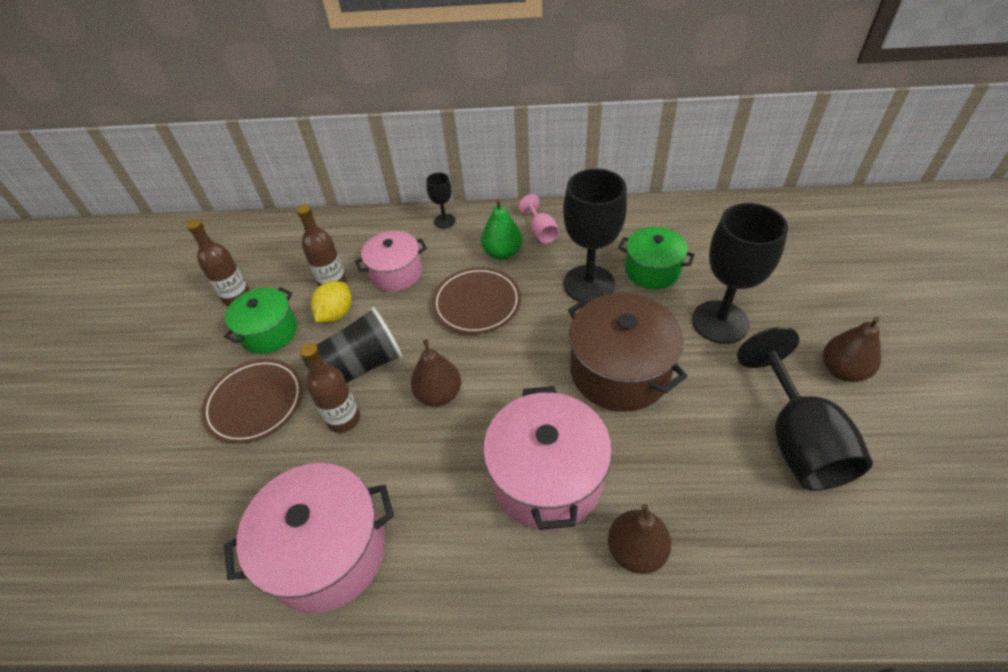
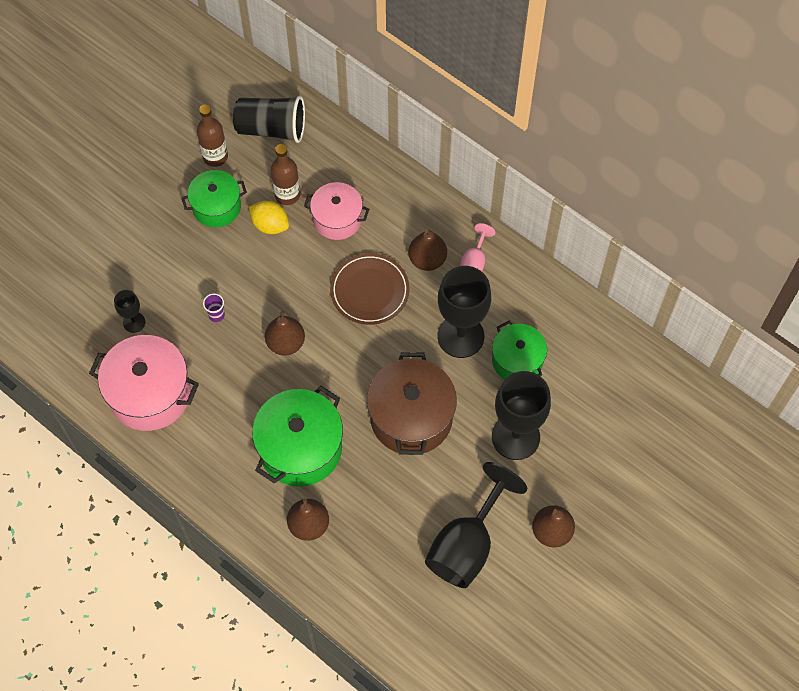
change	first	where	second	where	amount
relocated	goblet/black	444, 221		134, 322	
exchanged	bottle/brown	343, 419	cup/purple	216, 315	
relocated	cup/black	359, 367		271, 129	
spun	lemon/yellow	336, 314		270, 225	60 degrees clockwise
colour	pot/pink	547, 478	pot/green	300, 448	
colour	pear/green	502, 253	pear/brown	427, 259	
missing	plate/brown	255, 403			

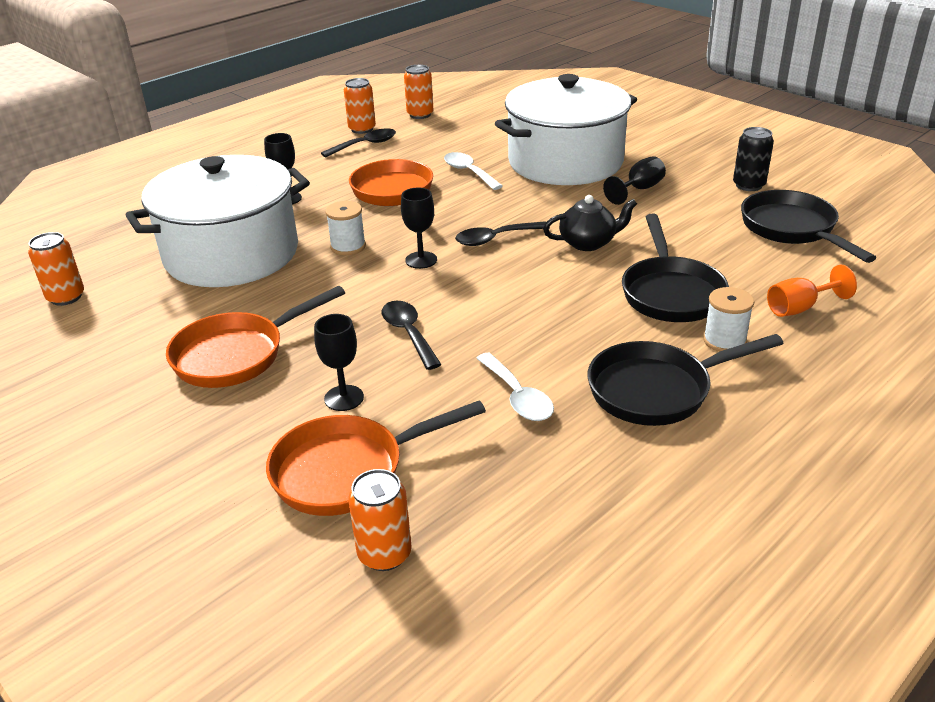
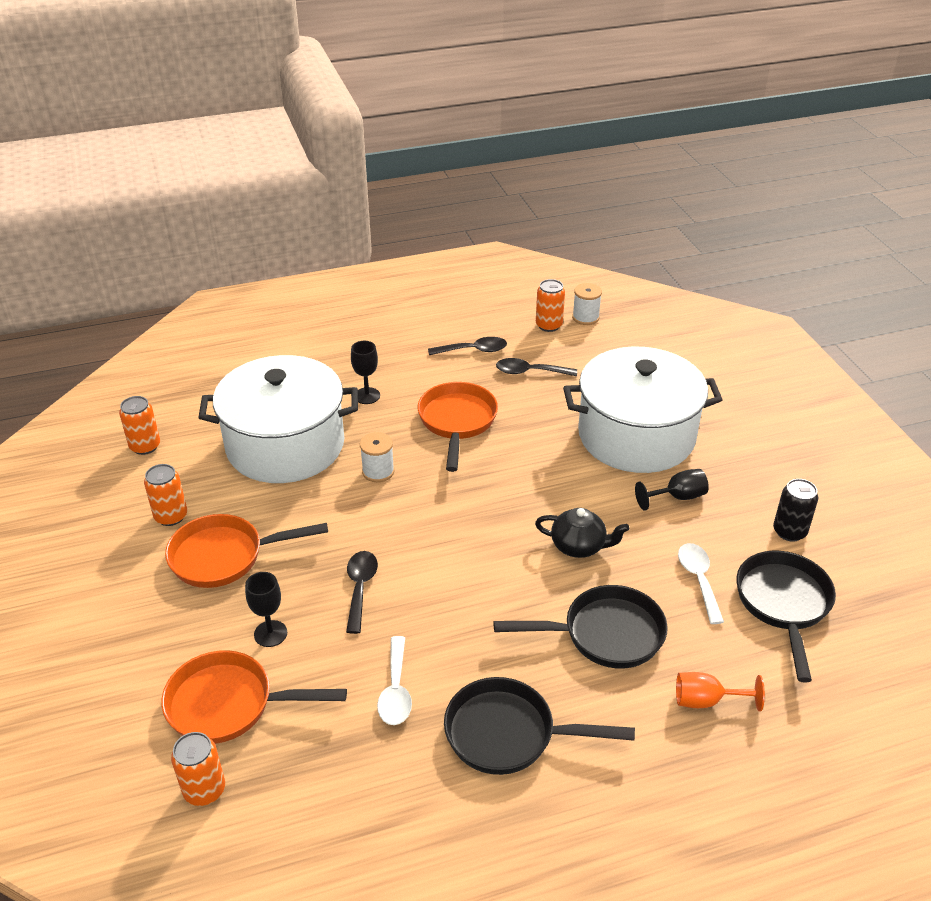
change	first	where	second	where	amount
relocated	can/orange	362, 129		171, 516	
spun	pan/black	671, 293		605, 634	120 degrees counterclockwise
relocated	spoon/black	495, 238		530, 372	
relocated	spool/white	724, 341		585, 317	
relocated	spoon/white	469, 172		698, 580	
missing	goblet/black	421, 260			

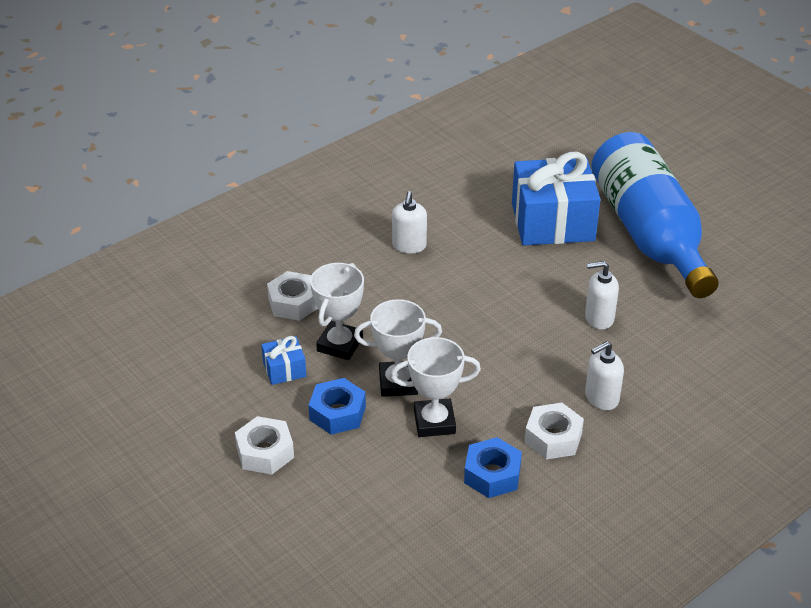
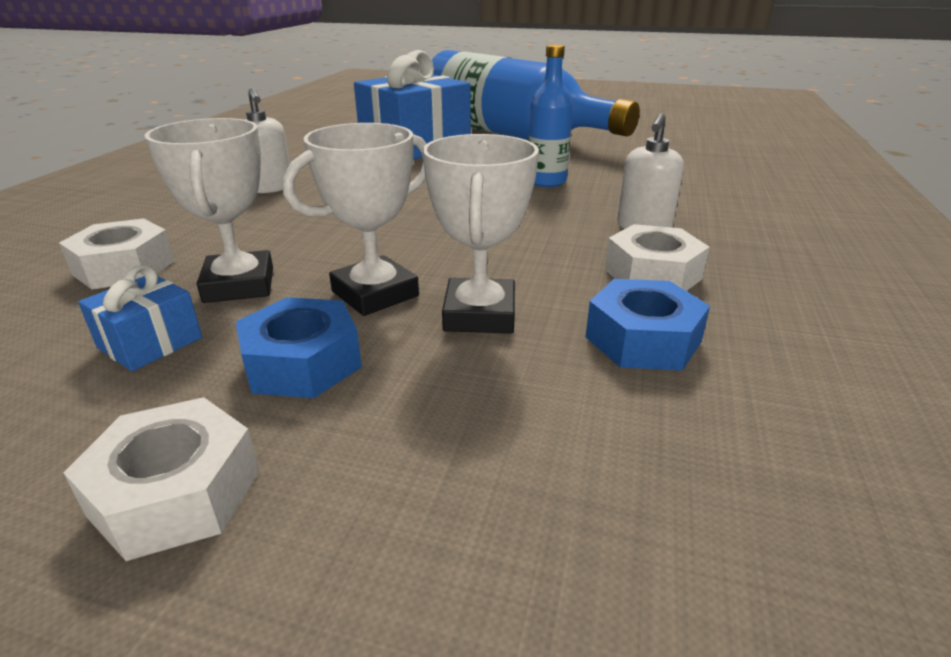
change	first	where	second	where	amount
spun	trophy/white	434, 422		479, 315	45 degrees counterclockwise
exchanged	soap dispenser/white	599, 318	bottle/blue	546, 181	

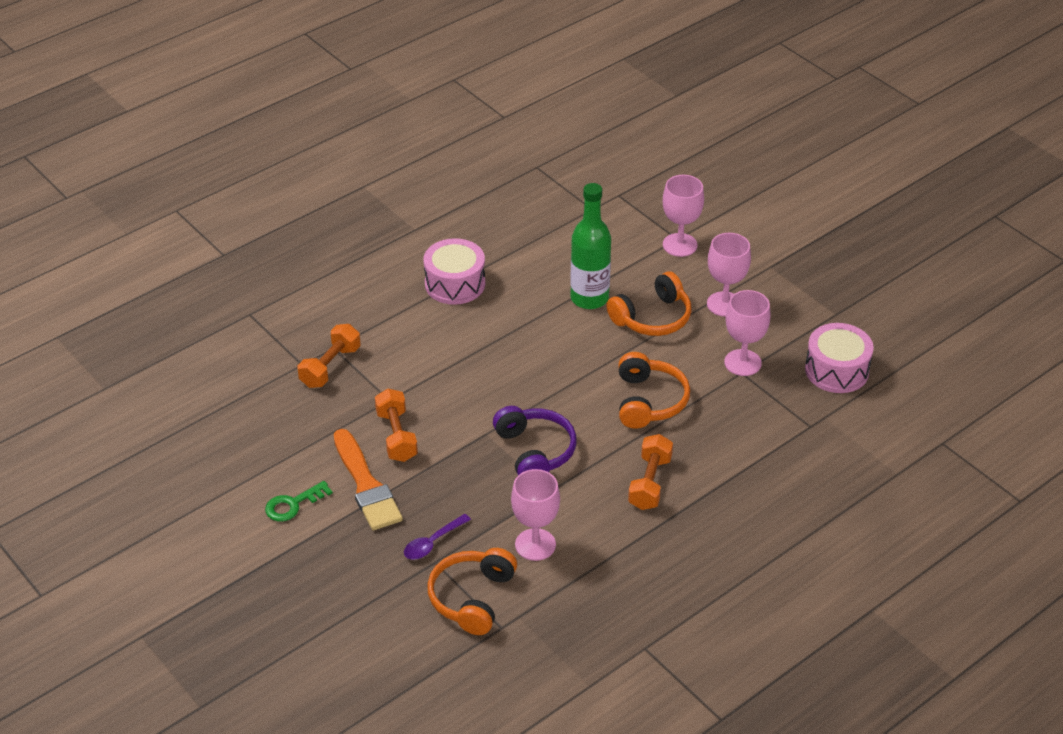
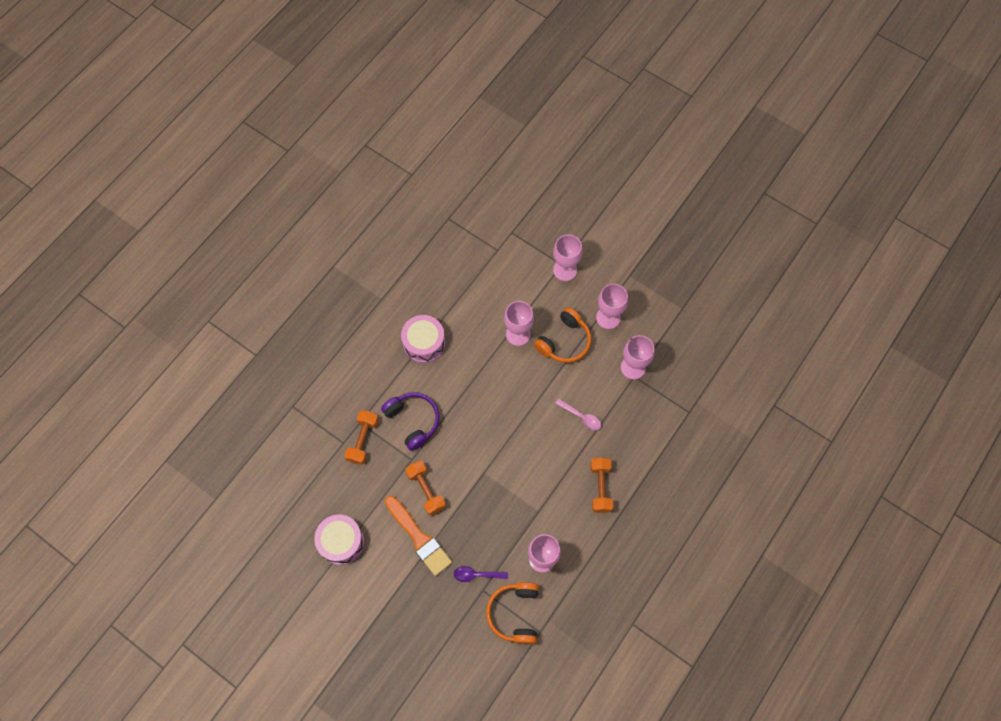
change	first	where	second	where	amount
relocated	drum/pink	836, 370		341, 542	
relocated	headphones/purple	535, 451		413, 421	
spun	spoon/purple	432, 543		476, 575	60 degrees clockwise
exchanged	bottle/green	589, 298	goblet/pink	518, 334	
exchanged	headphones/orange	649, 401	spoon/pink	581, 417	
missing	key/green	293, 504			

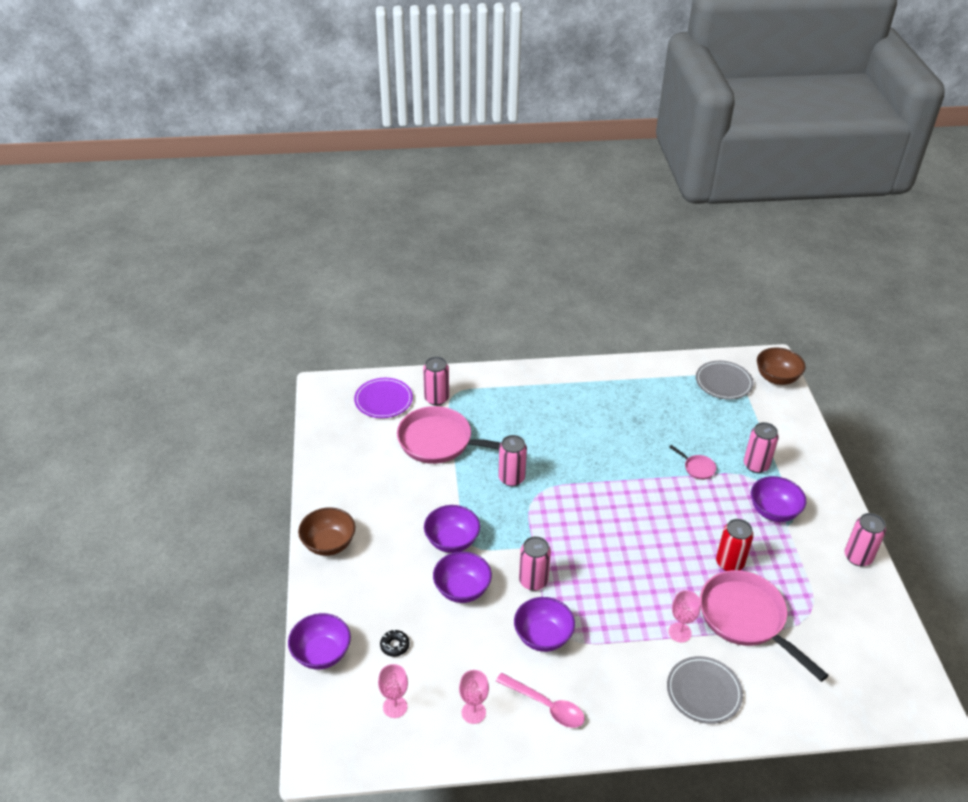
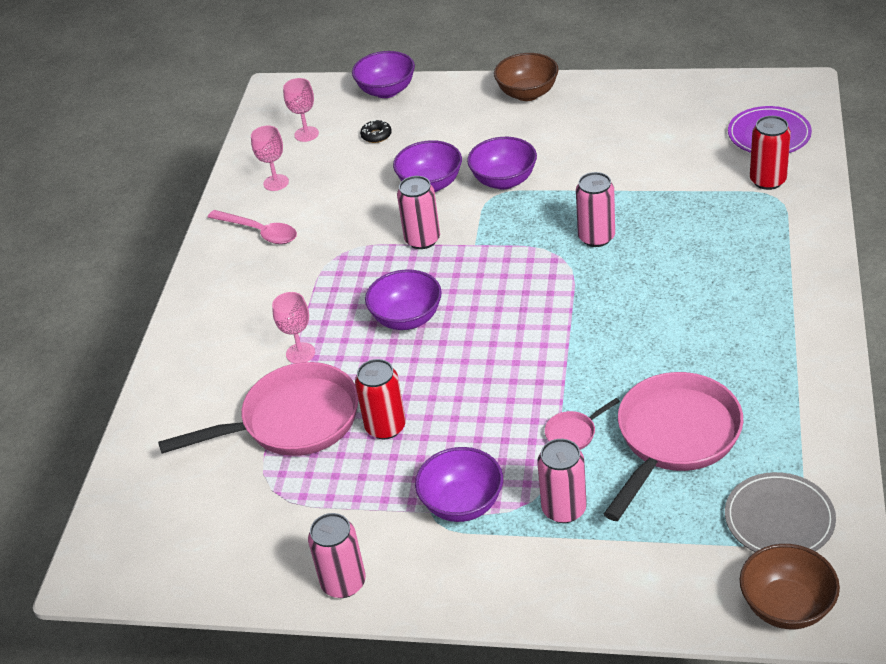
change	first	where	second	where	amount
spun	spoon/pink	546, 705		259, 232	105 degrees counterclockwise
relocated	bowl/purple	543, 636		407, 318	
relocated	pan/pink	440, 442		675, 438	
colour	can/pink	436, 398	can/red	767, 180	
missing	plate/grey	703, 691			

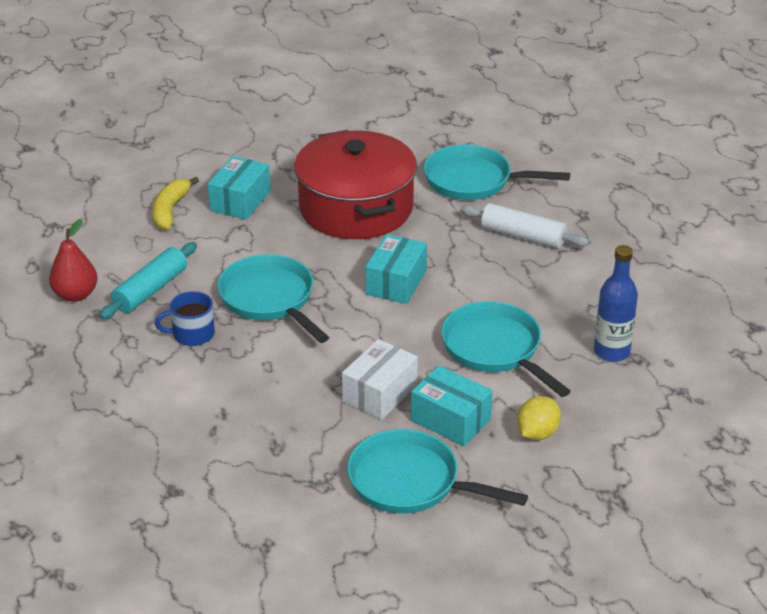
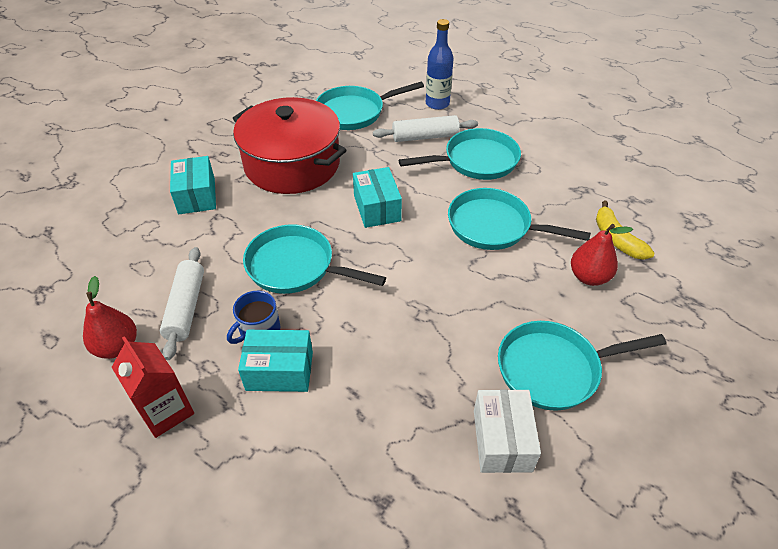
change	first	where	second	where	amount
appeared			carton/red	166, 411	
colour	rolling pin/turquoise	151, 290	rolling pin/white	186, 307	
relocated	box/turquoise	450, 420		279, 371	
appeared			pan/turquoise	476, 161	
relocated	bottle/blue	611, 352		437, 104	
relocated	box/white	379, 393		502, 440	
exchanged	lemon/yellow	537, 433	pear/red	589, 277	
relocated	banana/yellow	170, 210		617, 239	

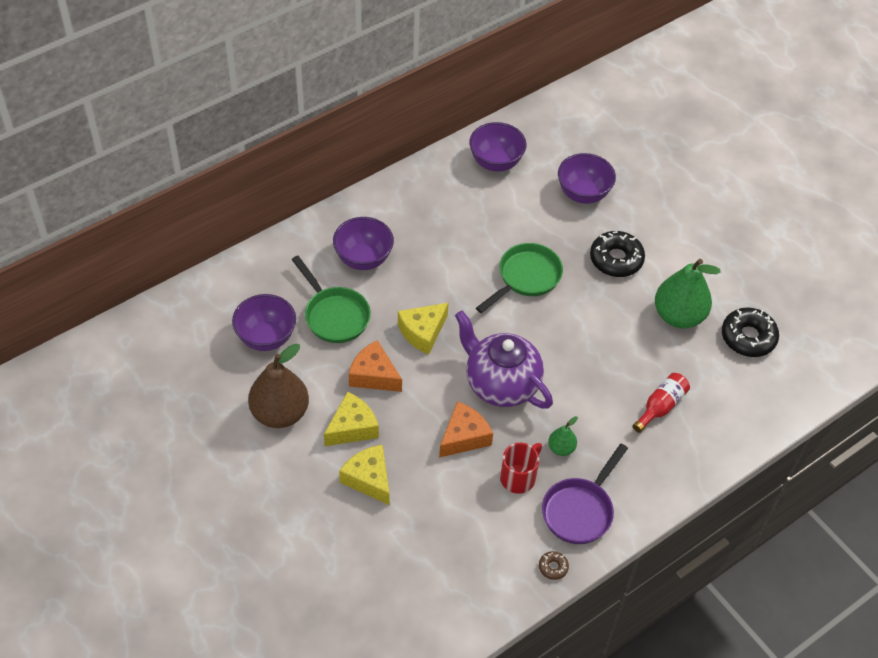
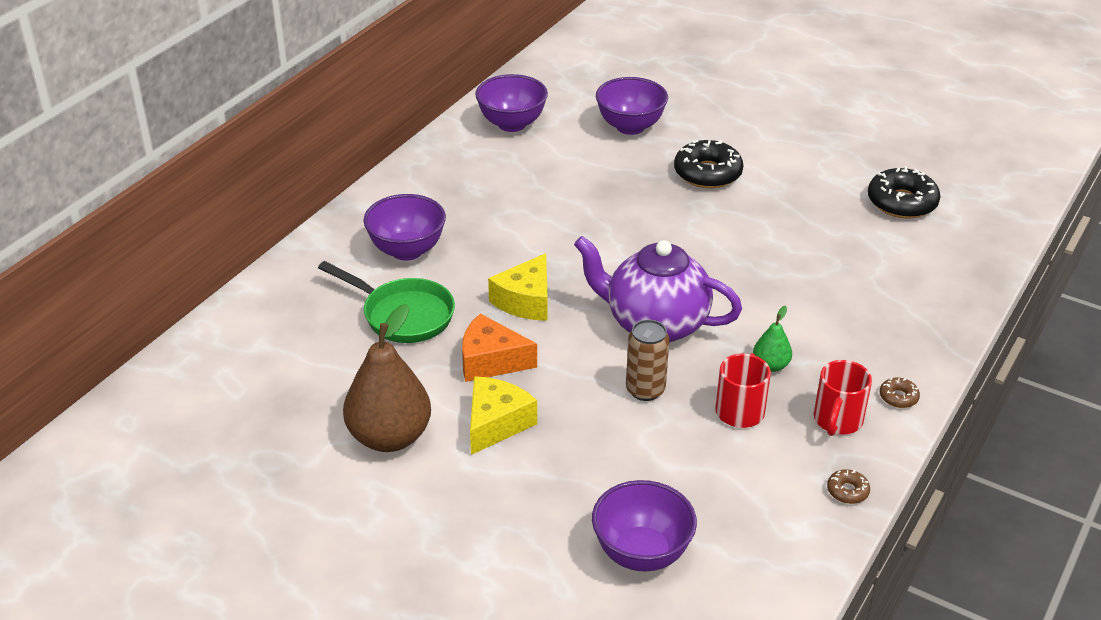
change	first	where	second	where	amount
relocated	bowl/purple	266, 337		641, 553	
exchanged	cheese/orange	464, 437	can/brown	645, 390	
exchanged	pan/purple	580, 510	mug/red	837, 421	
appeared			donut/brown	898, 397	
missing	cheese/yellow	369, 479			
missing	pan/green	525, 278			
missing	bottle/red	660, 407			
missing	pear/green	678, 316			

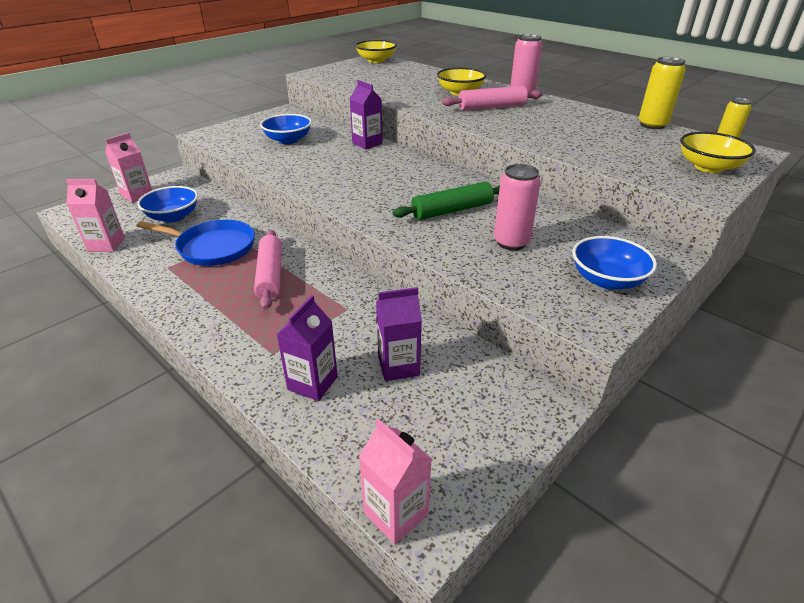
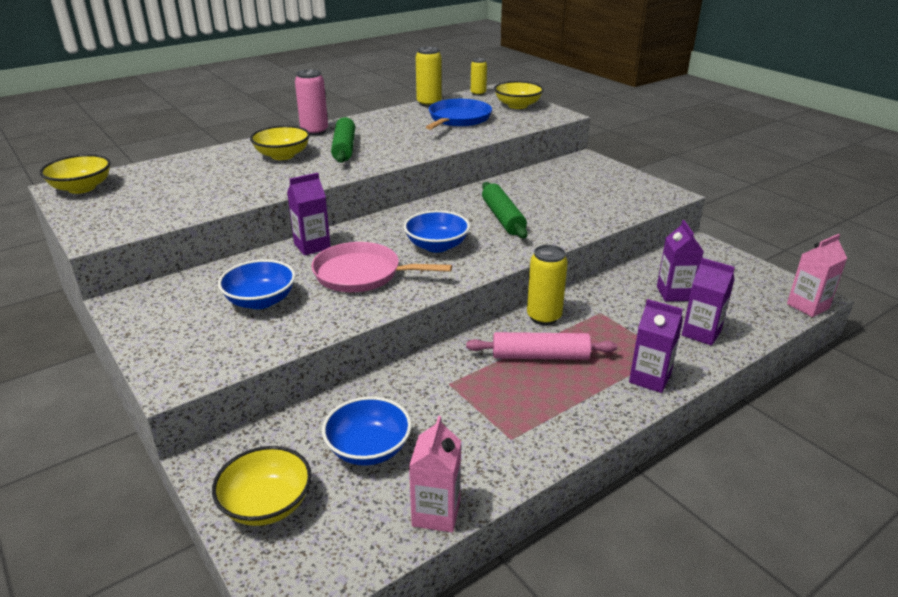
change	first	where	second	where	amount
exchanged	carton/pink	137, 195	bowl/yellow	267, 504	
appeared			pan/pink	361, 274	
colour	rolling pin/pink	492, 107	rolling pin/green	344, 148	
relocated	bowl/blue	607, 280		437, 246	
relocated	pan/blue	213, 247		458, 119	
appeared			can/yellow	544, 317	
appeared			carton/purple	650, 378	
missing	can/pink	511, 242			

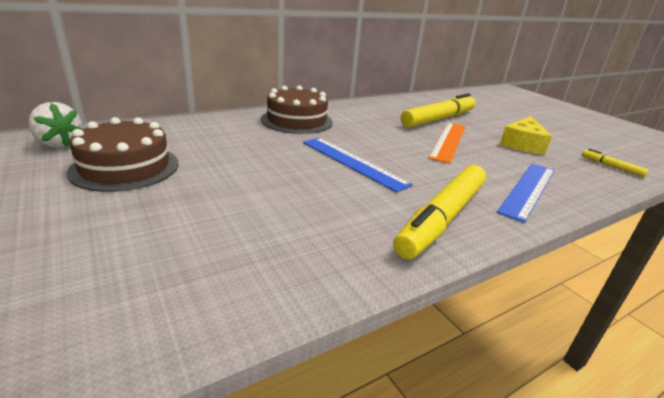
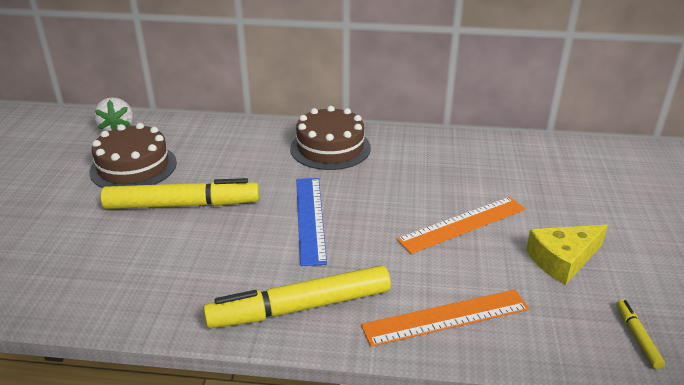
change	first	where	second	where	amount
relocated	marker/yellow	439, 119		182, 205	
colour	ruler/blue	528, 189	ruler/orange	446, 317	

